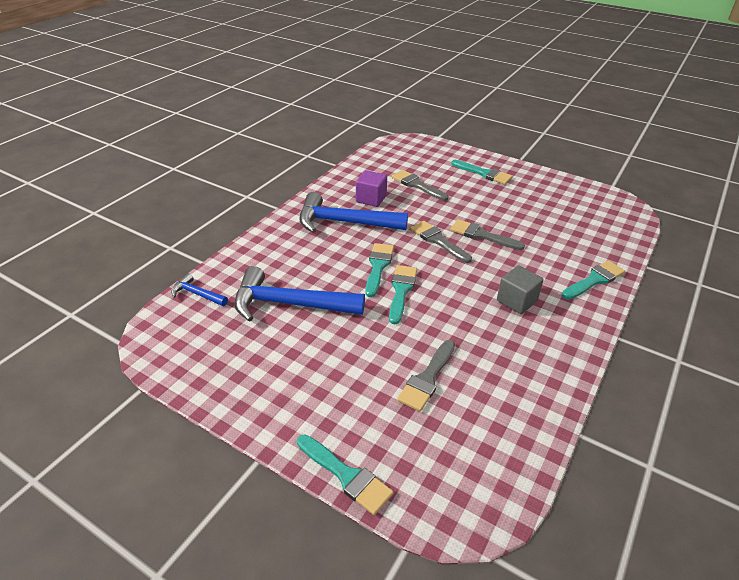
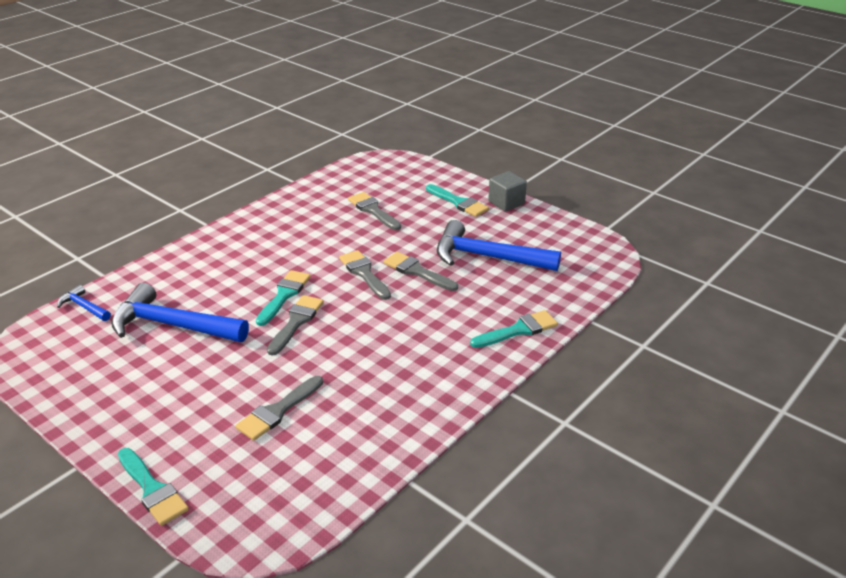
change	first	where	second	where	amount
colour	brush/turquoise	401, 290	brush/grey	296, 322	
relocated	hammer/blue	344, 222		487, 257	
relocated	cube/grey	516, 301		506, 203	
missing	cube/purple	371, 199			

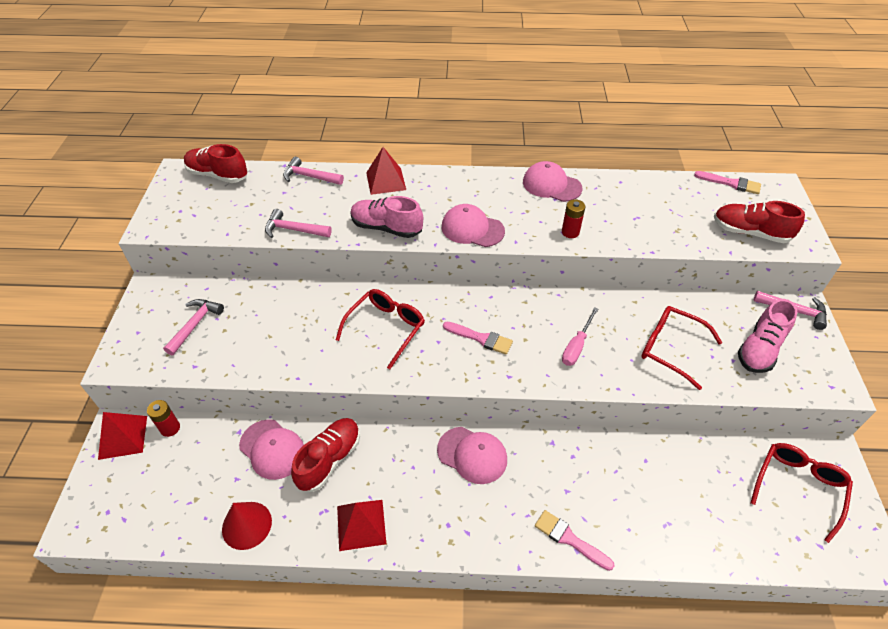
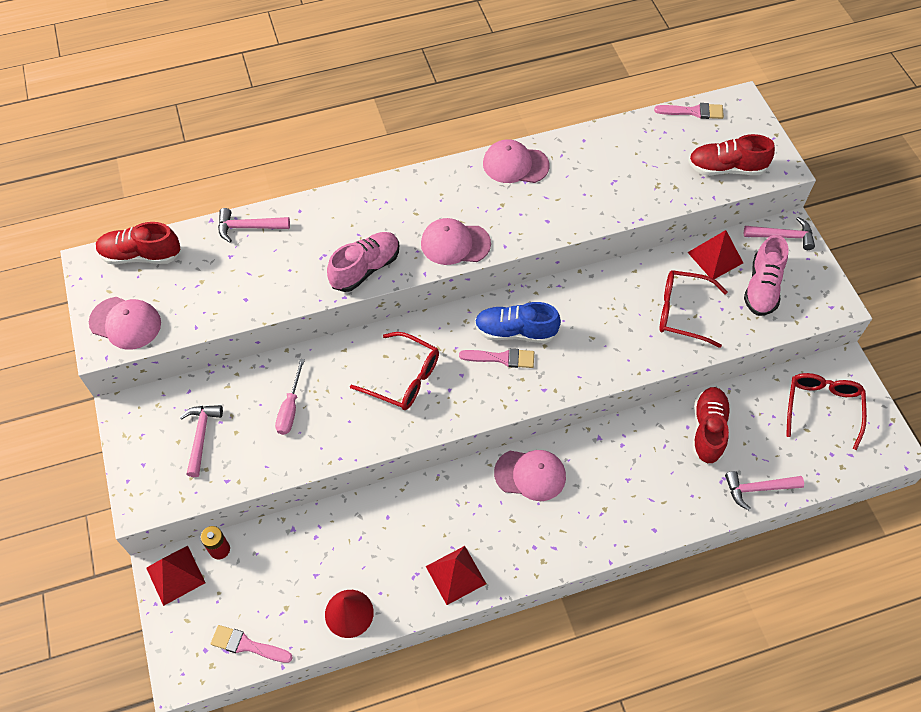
change	first	where	second	where	amount
relocated	cap/pink	272, 449		125, 323	
relocated	brush/pink	569, 539		247, 645	
relocated	screwdriver/pink	576, 346		290, 408	
spun	shoe/pink	386, 228		365, 268	135 degrees clockwise
spun	glasses/red	385, 329		403, 378	105 degrees clockwise
appeared			shoe/blue	515, 332	
relocated	pyramid/red	386, 181		715, 257	
relocated	shoe/red	329, 460		708, 430	
relocated	hammer/pink	294, 230		758, 489	
missing	battery/red	570, 232			

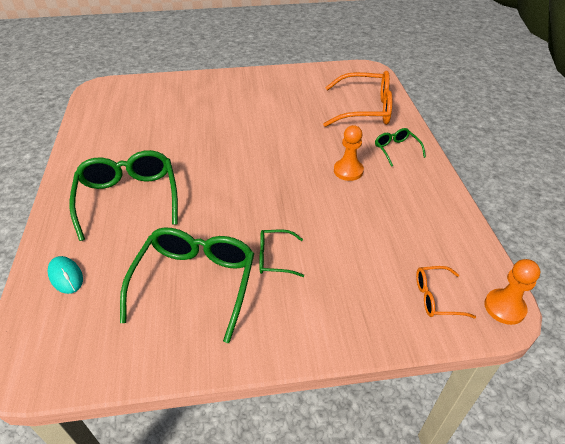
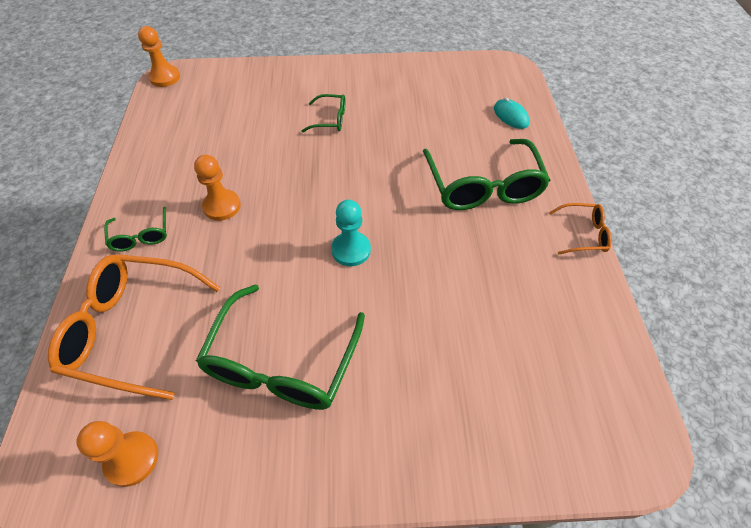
change	first	where	second	where	amount
appeared			pawn/orange	132, 459	
relocated	glasses/green	195, 282		282, 363	
appeared			pawn/turquoise	351, 250	
relocated	glasses/orange	436, 297		583, 234	

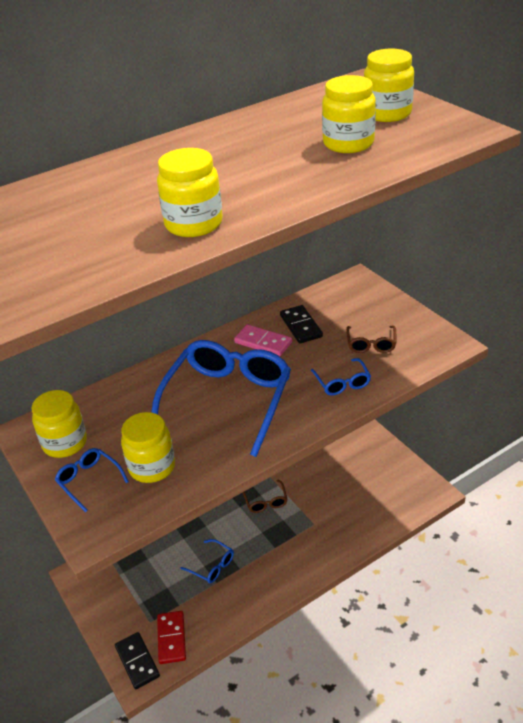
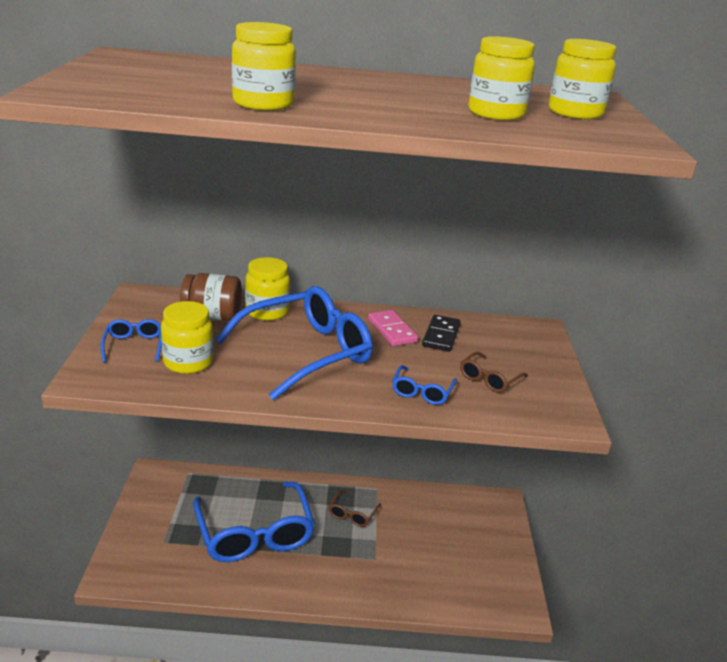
change	first	where	second	where	amount
appeared			jar/brown	212, 316	
size	glasses/blue	212, 566		255, 534	x2.30
relocated	jar/yellow	65, 443		267, 311	
missing	domino/black	137, 661			
missing	domino/red	171, 638			

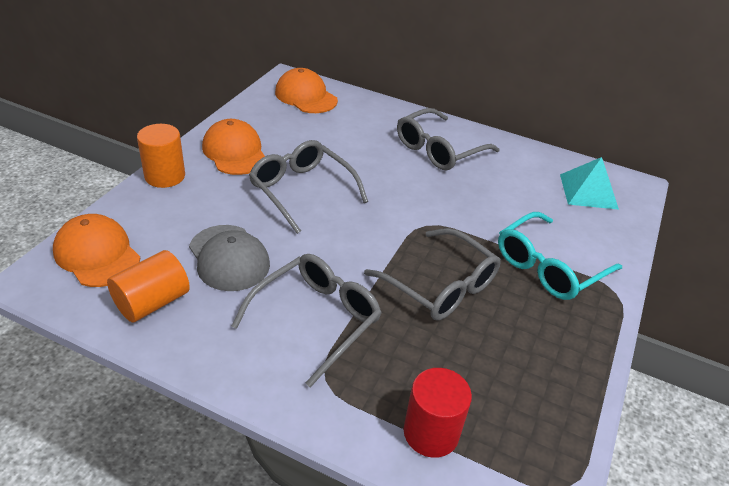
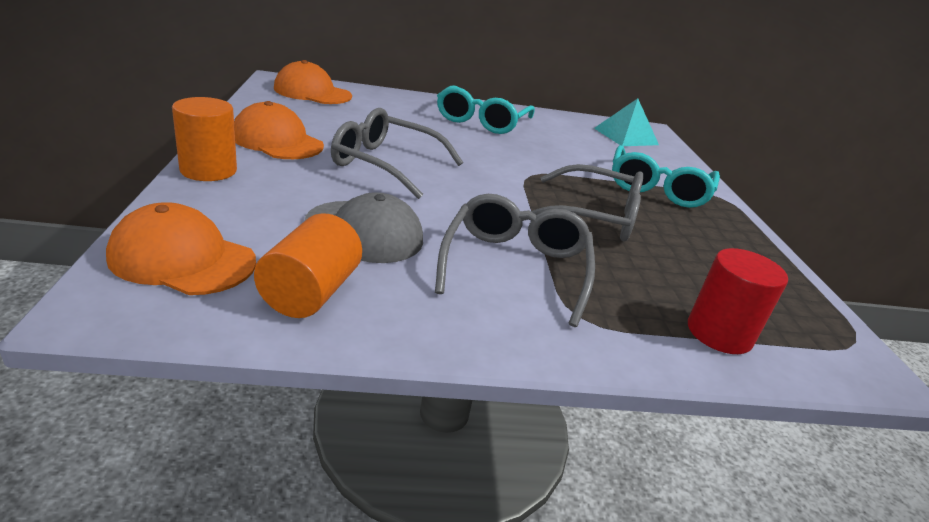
change	first	where	second	where	amount
colour	glasses/grey	438, 150	glasses/turquoise	481, 121	

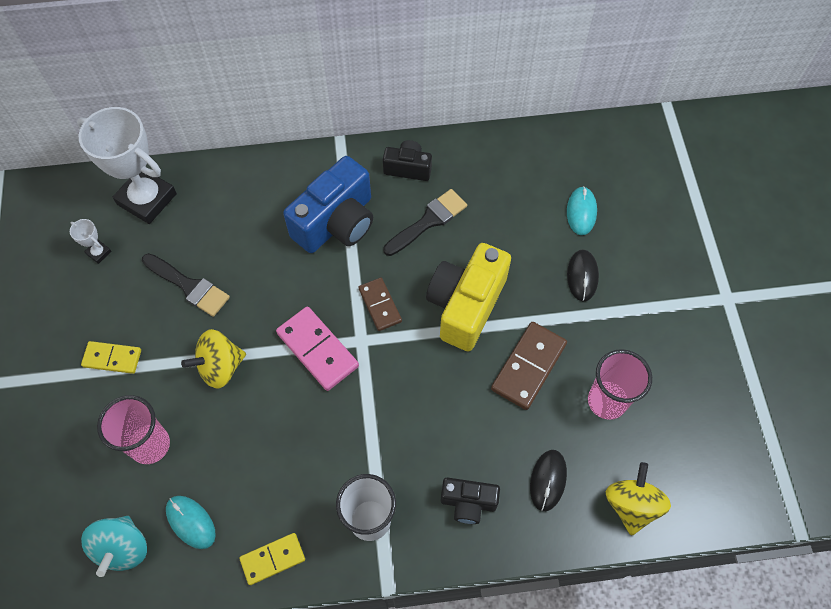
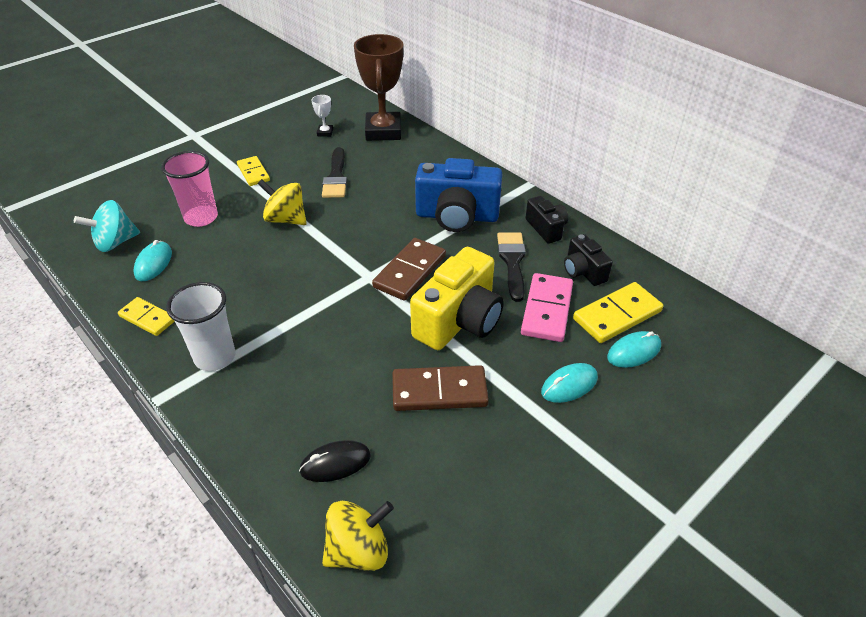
change	first	where	second	where	amount
colour	trophy/white	147, 199	trophy/brown	383, 131	
size	domino/brown	380, 305		410, 272	x1.56
spun	camera/yellow	466, 305		459, 321	135 degrees clockwise
spun	brush/black	428, 221		512, 262	105 degrees counterclockwise
relocated	domino/pink	318, 349		547, 310	
colour	mouse/black	582, 276	mouse/turquoise	569, 385	
relocated	camera/black	468, 502		583, 271	
appeared			domino/yellow	617, 315	
missing	cup/pink	607, 401			

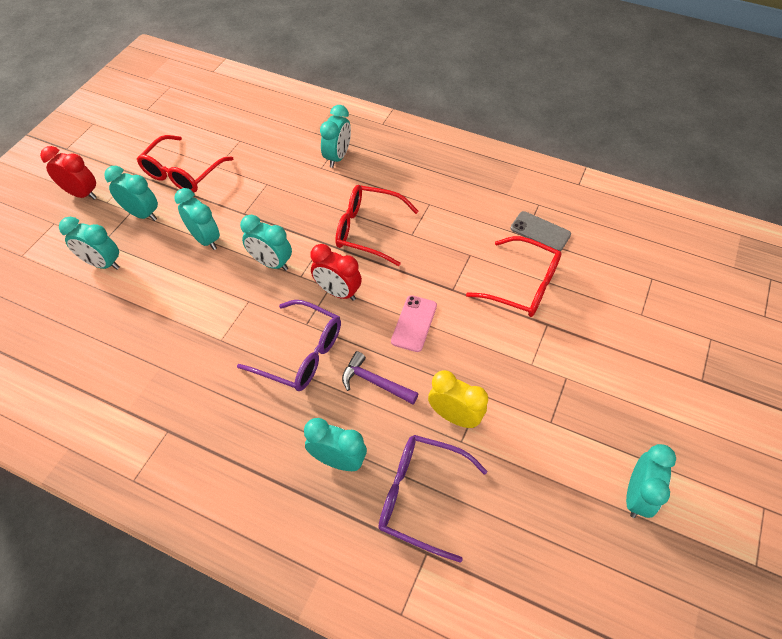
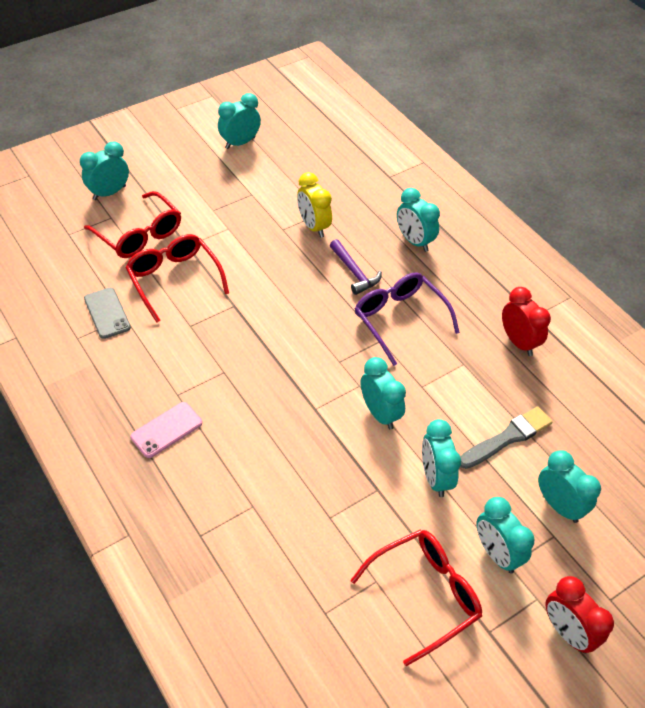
change	first	where	second	where	amount
relocated	clock/turquoise	337, 157		109, 193	
relocated	glasses/red	368, 230		139, 234	
relocated	phone/pink	414, 323		166, 430	
appeared			brush/grey	507, 438	
relocated	clock/red	338, 292		518, 342	
missing	glasses/purple	421, 497			

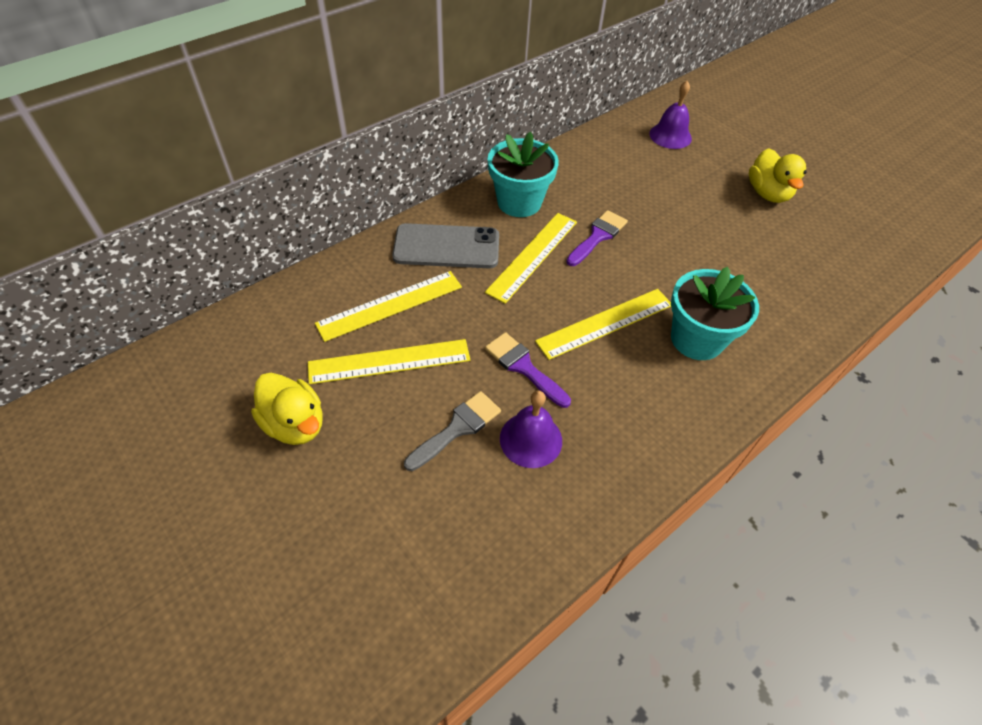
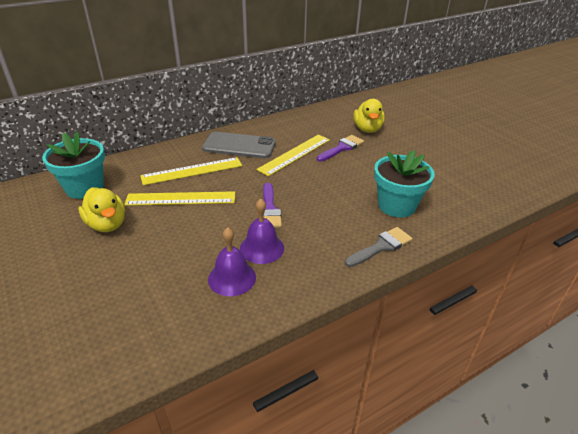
change	first	where	second	where	amount
relocated	flower pot/turquoise	519, 202		84, 188	
relocated	bell/purple	670, 136		232, 278	
spun	brush/purple	523, 367		269, 209	150 degrees counterclockwise
relocated	brush/grey	457, 428		381, 246	
relocated	duck/yellow	768, 193		367, 129	
missing	ruler/yellow	605, 323			

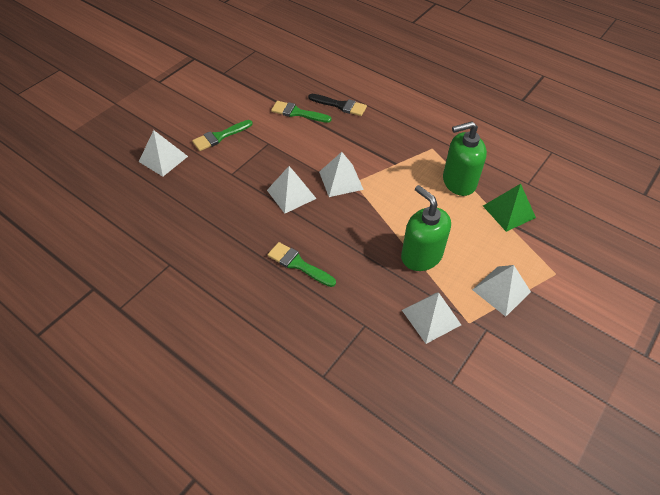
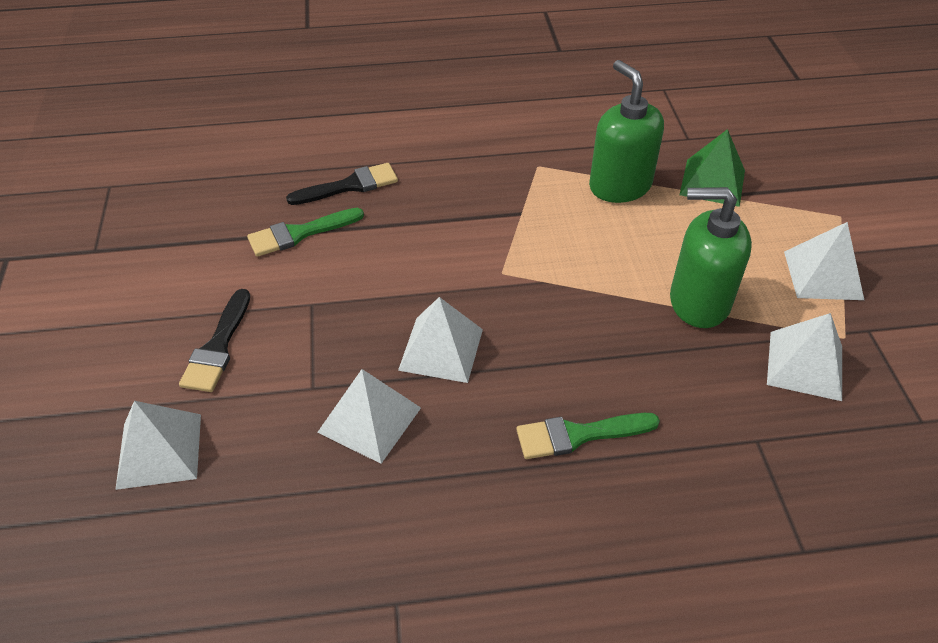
change	first	where	second	where	amount
colour	brush/green	220, 136	brush/black	218, 347	
relocated	pyramid/white	341, 180		370, 419	
spun	soap dispenser/green	458, 182		619, 186	120 degrees clockwise

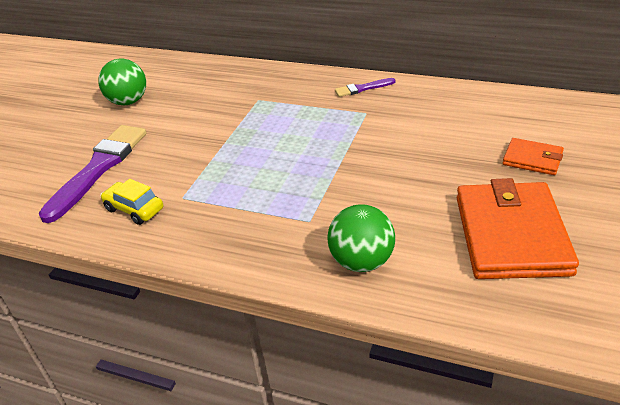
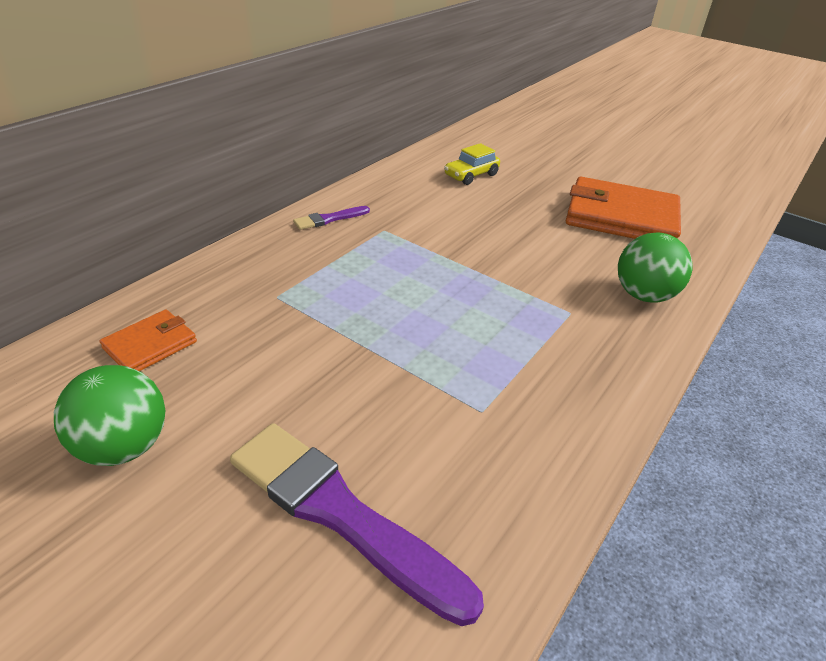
change	first	where	second	where	amount
relocated	wallet/orange	532, 159		150, 345	
spun	brush/purple	362, 88		329, 219	60 degrees clockwise
relocated	car/yellow	134, 209		471, 175	

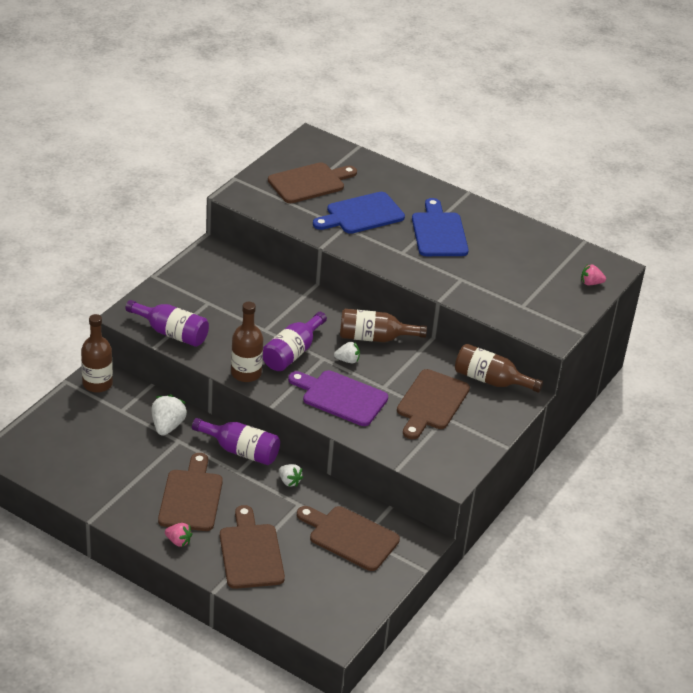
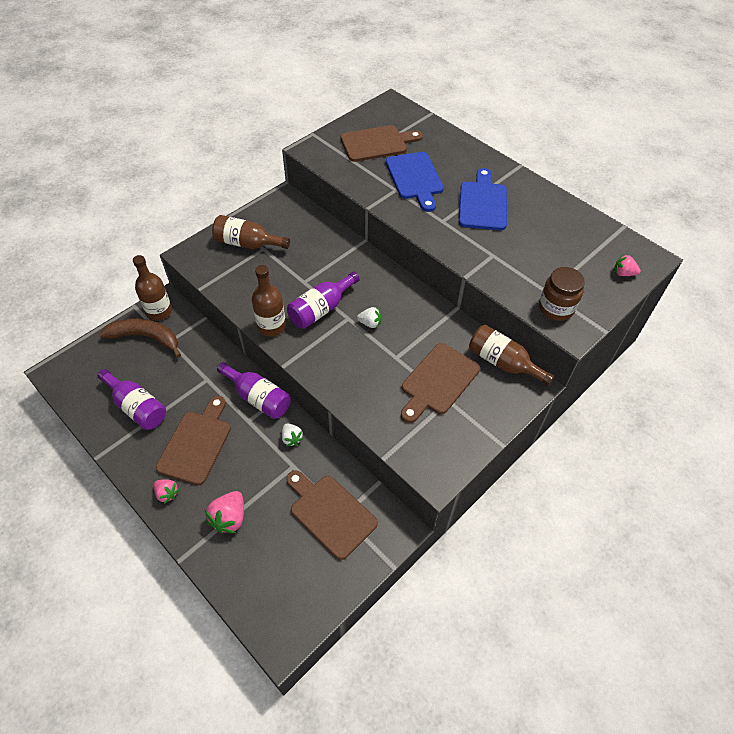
change	first	where	second	where	amount
relocated	bottle/purple	171, 333		137, 407	
appeared			banana/brown	146, 338	
exchanged	cutting board/brown	251, 553	strawberry/pink	229, 518	
relocated	bottle/brown	374, 338		248, 243	
spun	cutting board/blue	361, 214		415, 178	90 degrees counterclockwise
appeared			jar/brown	556, 308	
missing	strawberry/white	167, 426			
missing	cutting board/purple	341, 397			

